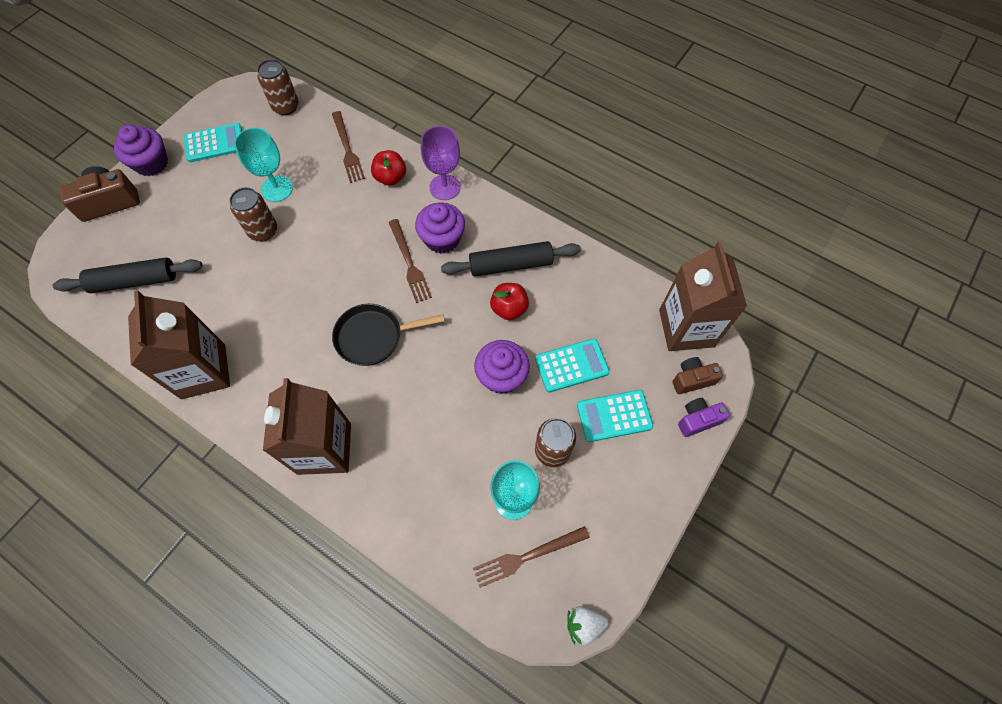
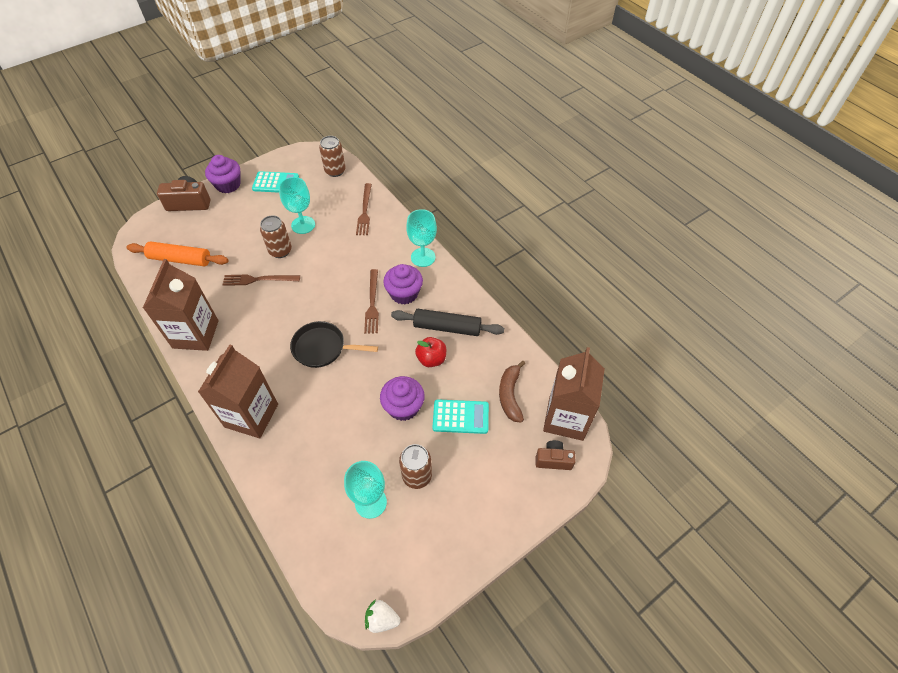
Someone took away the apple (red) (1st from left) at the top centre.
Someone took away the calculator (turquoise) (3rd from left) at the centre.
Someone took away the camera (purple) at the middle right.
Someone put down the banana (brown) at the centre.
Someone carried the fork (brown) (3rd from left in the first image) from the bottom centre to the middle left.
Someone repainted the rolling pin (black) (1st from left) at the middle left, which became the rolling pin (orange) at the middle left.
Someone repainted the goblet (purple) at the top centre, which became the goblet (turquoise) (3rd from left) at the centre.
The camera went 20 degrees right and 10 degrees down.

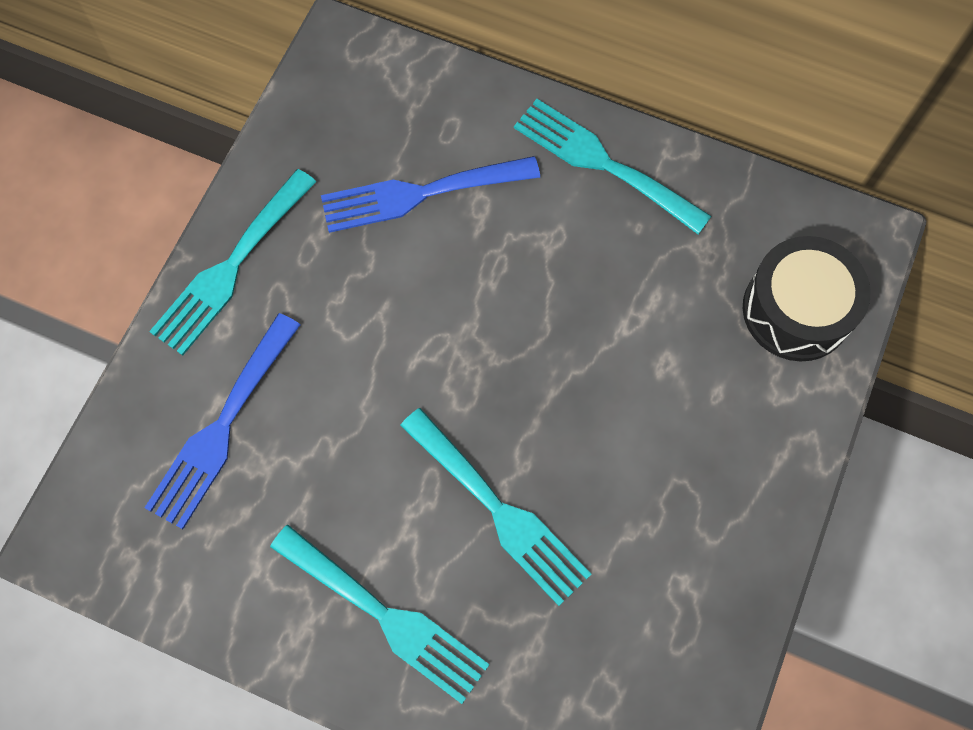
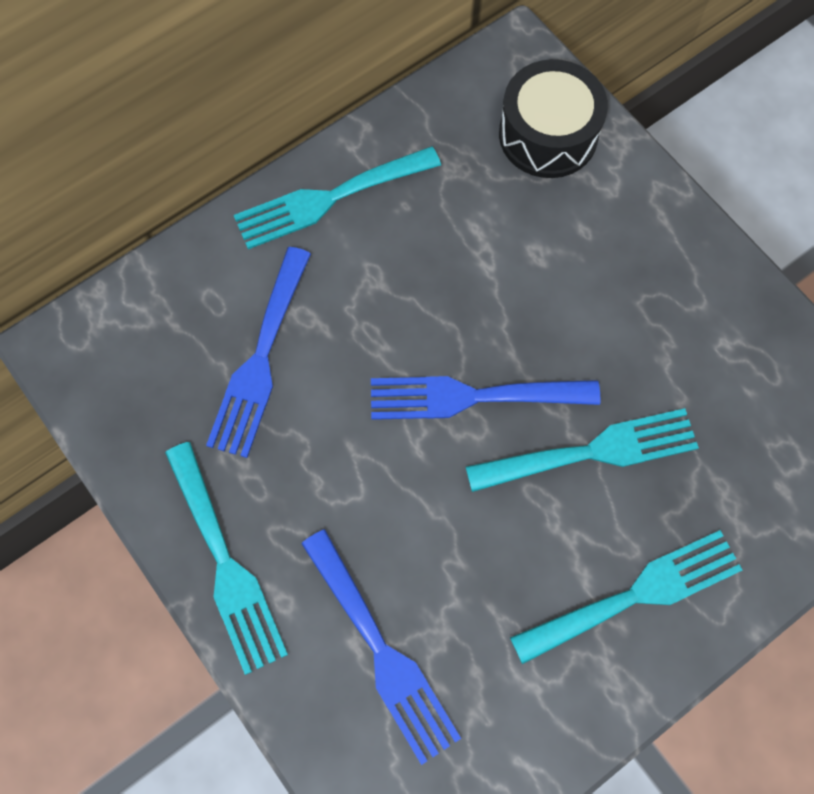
Someone put down the fork (blue) (3rd from left) at the centre.
The camera went 60 degrees left and 0 degrees up.

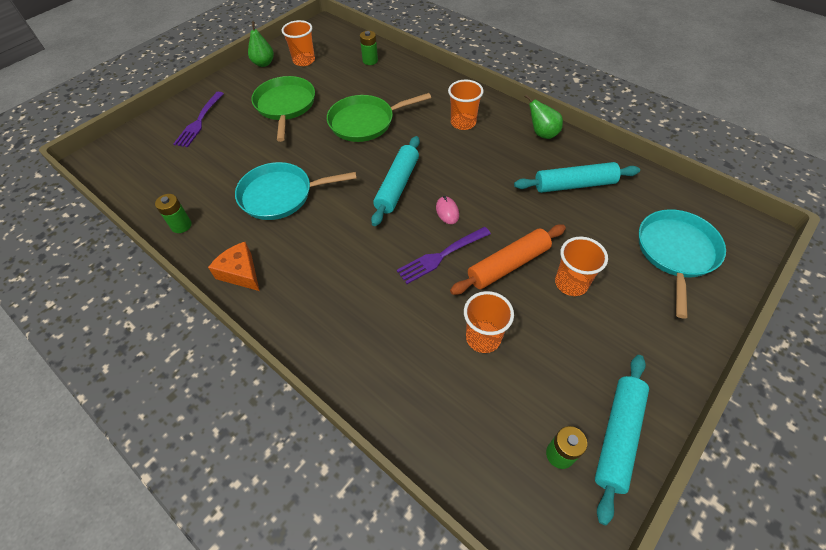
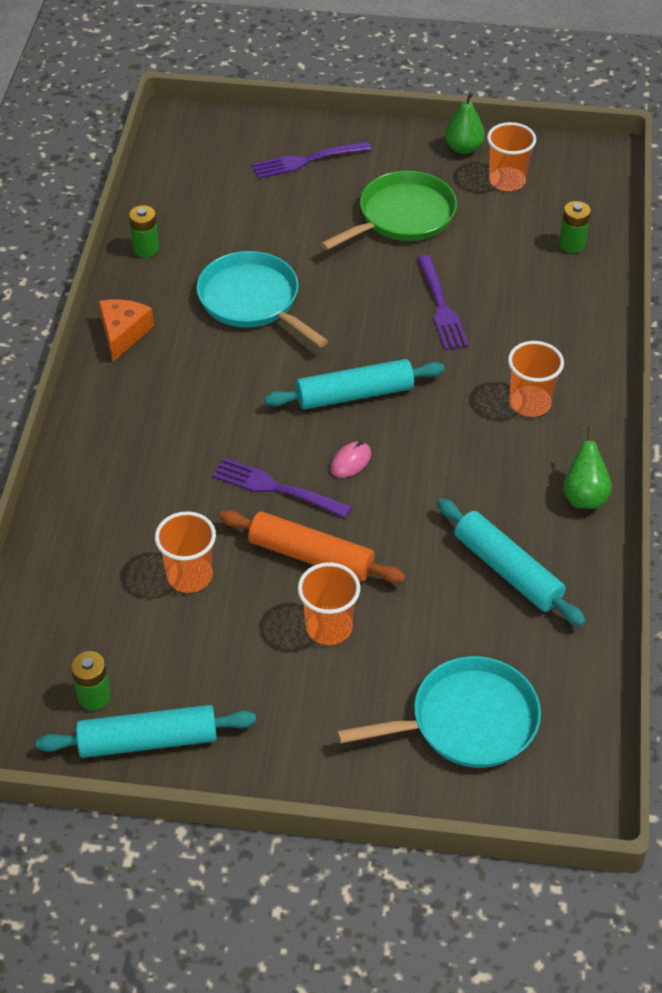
Someone swapped the pan (green) (2nd from left) at the top centre for the fork (purple) (3rd from left) at the top right.
The camera went 55 degrees right and 5 degrees down.

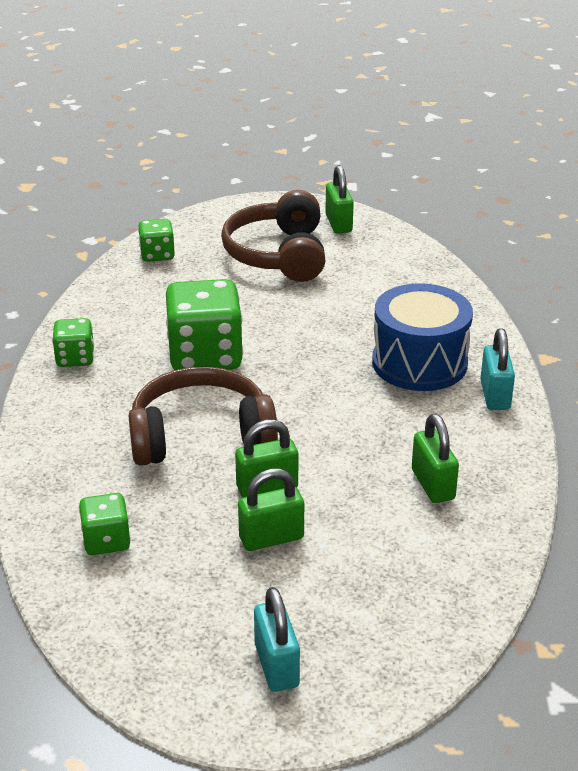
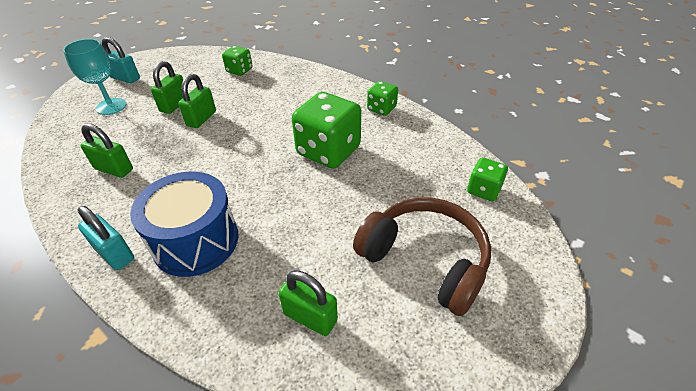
Someone took away the headphones (brown) (1st from left) at the centre.
Someone put down the goblet (turquoise) at the top left.
Someone carried the padlock (green) (3rd from left in the first image) from the top centre to the bottom centre.
The camera went 130 degrees right and 10 degrees up.

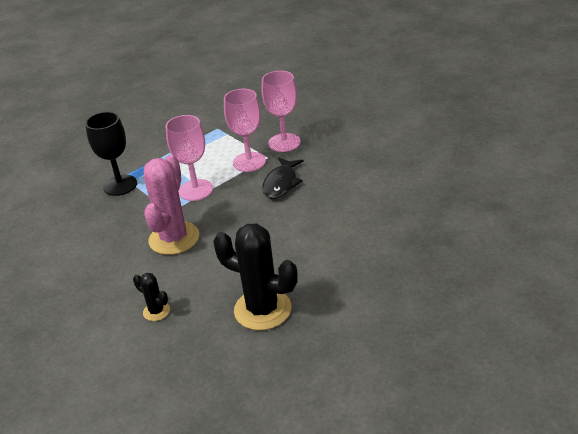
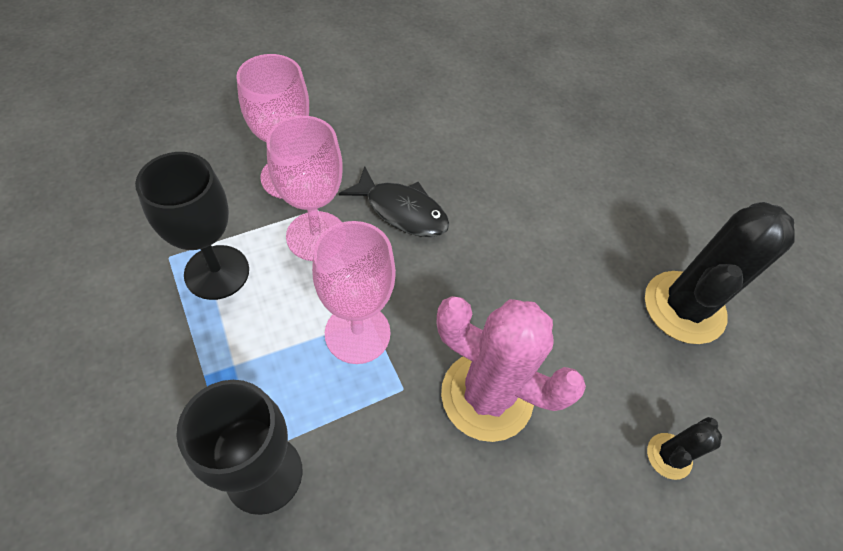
Someone put down the goblet (black) (1st from left) at the middle left.
The camera went 85 degrees left and 20 degrees up.

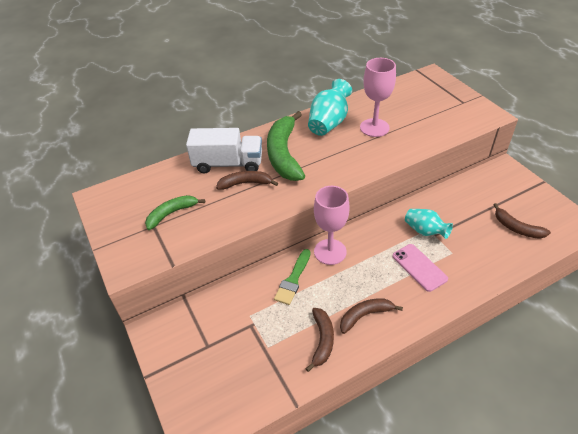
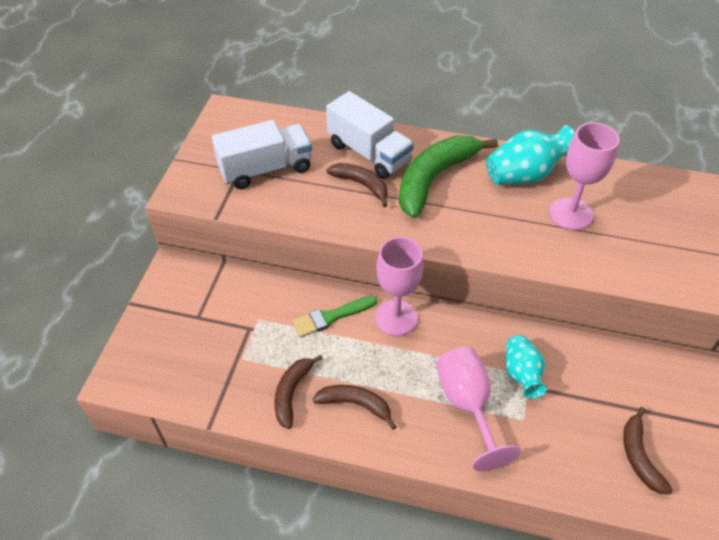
Someone swapped the banana (green) (1st from left) at the middle left for the truck (white) (1st from left) at the top centre.
Someone swapped the phone (pink) at the middle right for the goblet (pink) (2nd from left) at the bottom centre.
Someone rotated the banana (brown) (2nd from left in the first image) at the bottom centre by 150 degrees clockwise.
The camera went 40 degrees right and 5 degrees up.

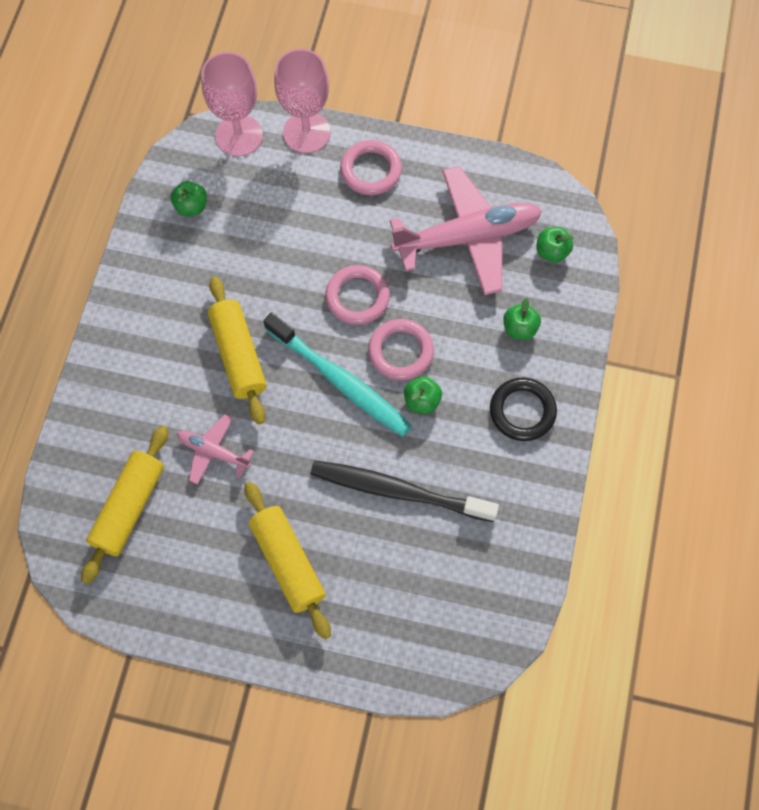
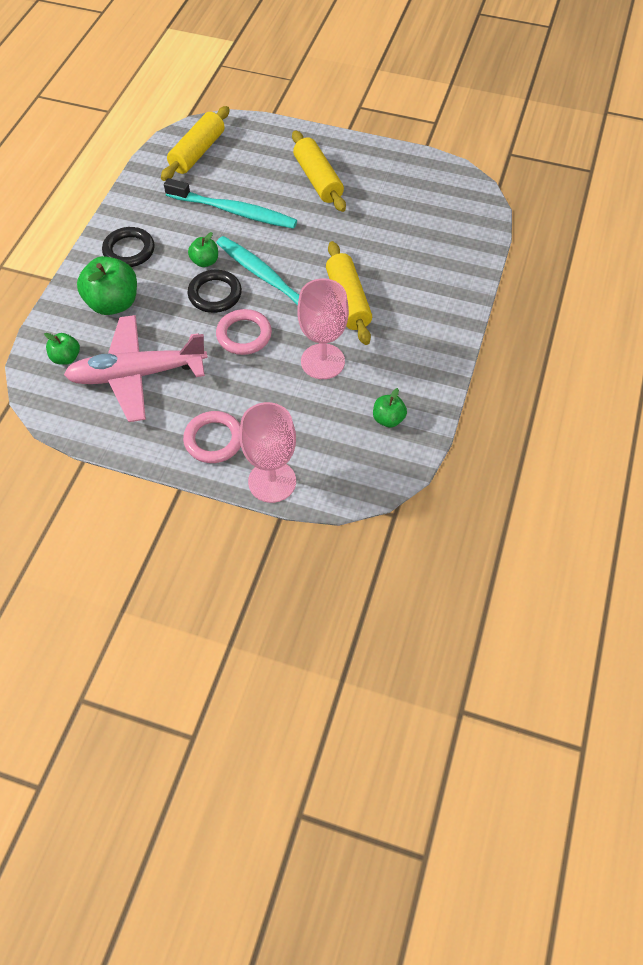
Someone took away the plane (pink) (1st from left) at the middle left.
Someone carried the rolling pin (yellow) (1st from left) from the middle left to the top left.
Someone carried the goblet (pink) (1st from left in the first image) from the top left to the centre.
Someone repainted the toothbrush (black) at the centre, which became the toothbrush (turquoise) (1st from left) at the top centre.
Someone repainted the ring (pink) (3rd from left) at the centre, which became the ring (black) (2nd from left) at the top centre.
Someone scaled the apple (green) (3rd from left in the first image) at the middle right by 1.87.
The camera went 175 degrees left and 10 degrees down.

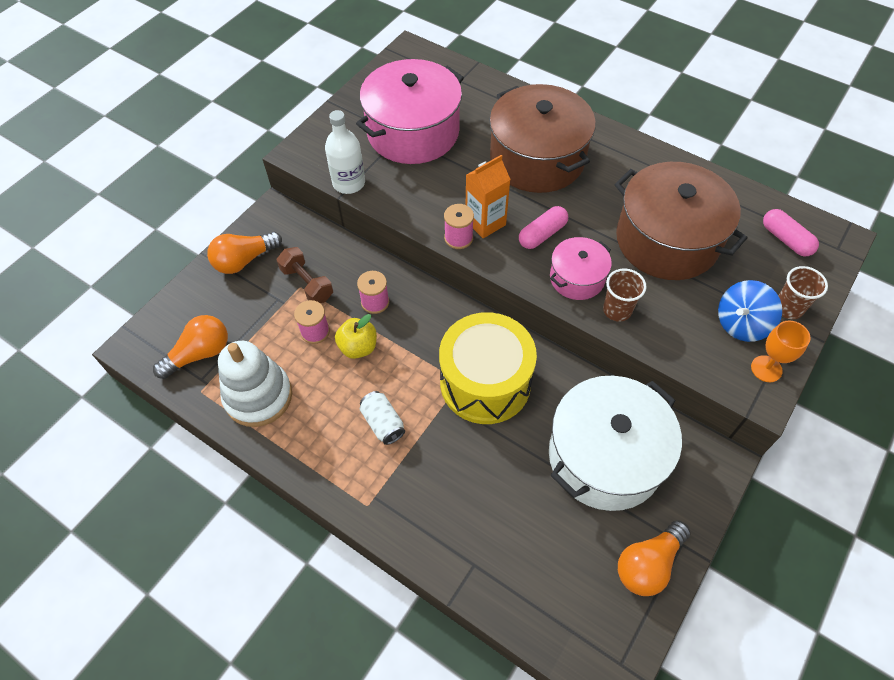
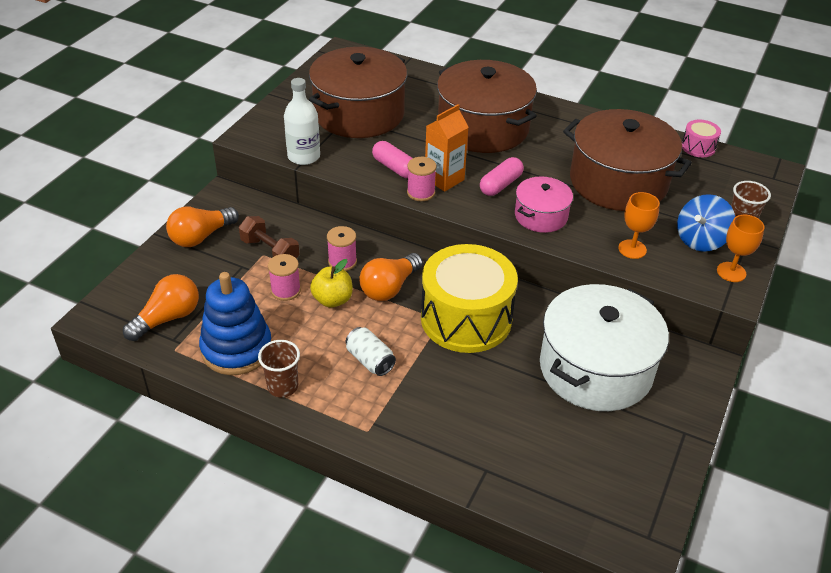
Someone put down the goblet (orange) (1st from left) at the middle right.
Someone put down the drum (pink) at the top right.
Someone carried the cup (brown) (1st from left) from the middle right to the centre.
Someone carried the light bulb (orange) (3rd from left) from the bottom right to the centre.
Someone carried the capsule (pink) (2nd from left in the first image) from the middle right to the top centre.
Someone repainted the stacking toy (white) at the middle left, which became the stacking toy (blue) at the middle left.
Someone repainted the pot (pink) (1st from left) at the top centre, which became the pot (brown) (1st from left) at the top centre.
The camera went 10 degrees left and 15 degrees down.

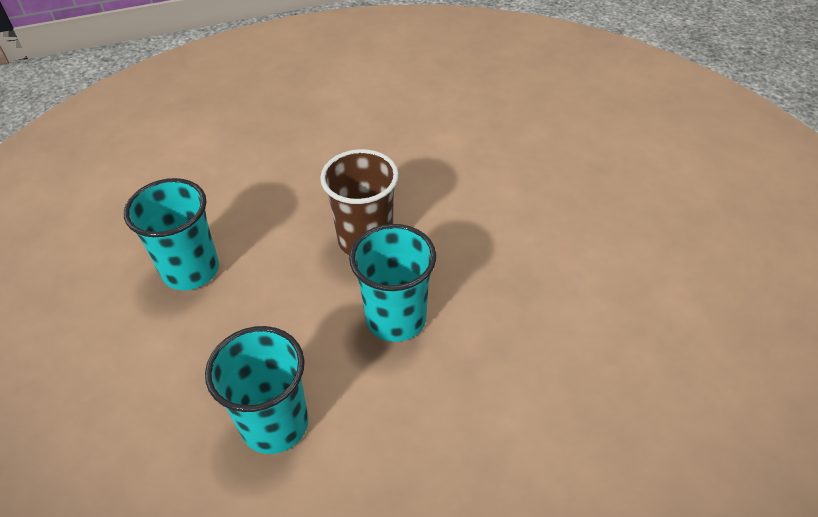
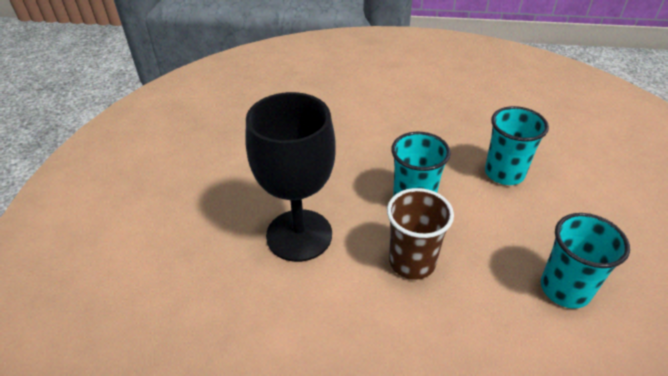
Someone put down the goblet (black) at the centre.
The camera went 155 degrees left and 5 degrees down.

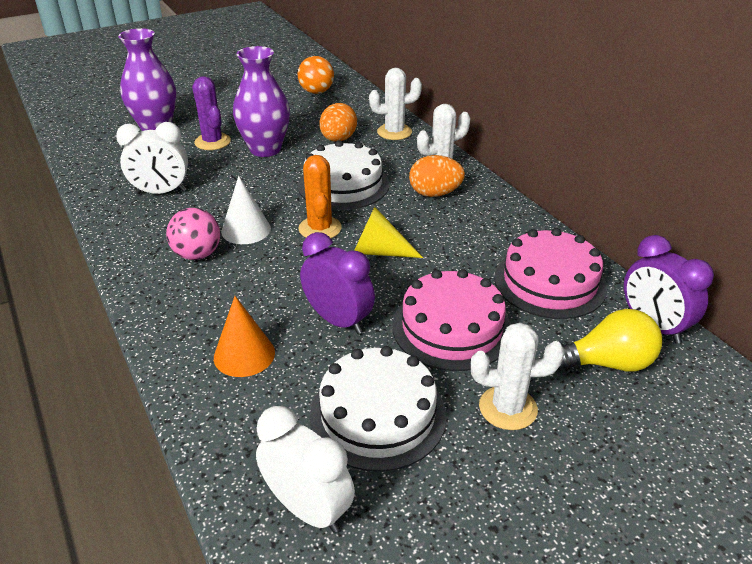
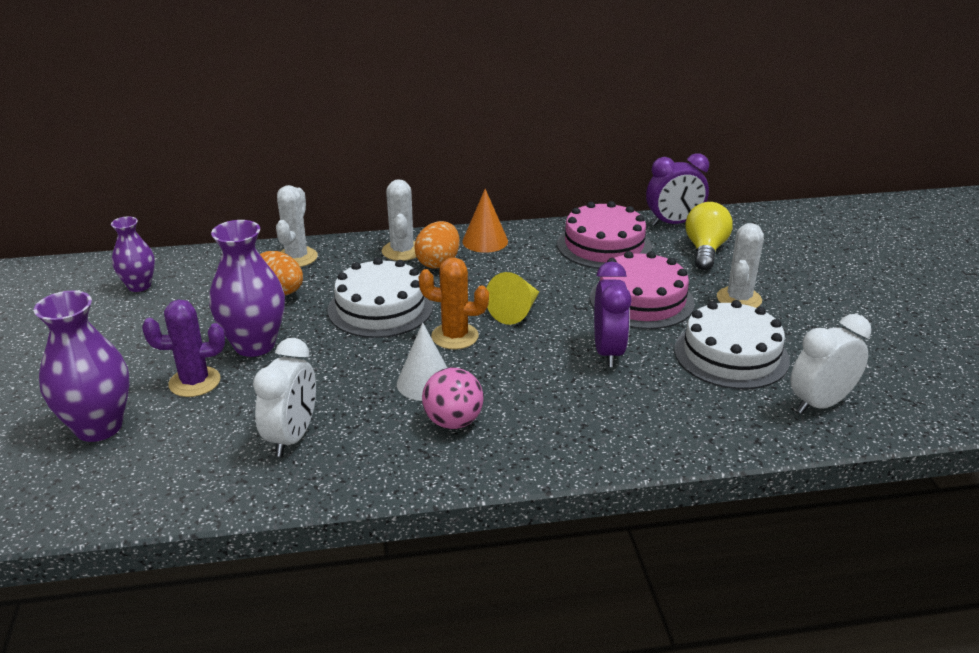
Someone carried the cone (orange) from the middle left to the centre.
Someone swapped the ball (orange) at the top centre for the vase (purple) (2nd from left) at the middle left.
Someone rotated the clock (purple) (1st from left) at the centre by 120 degrees clockwise.
The camera went 70 degrees left and 5 degrees down.

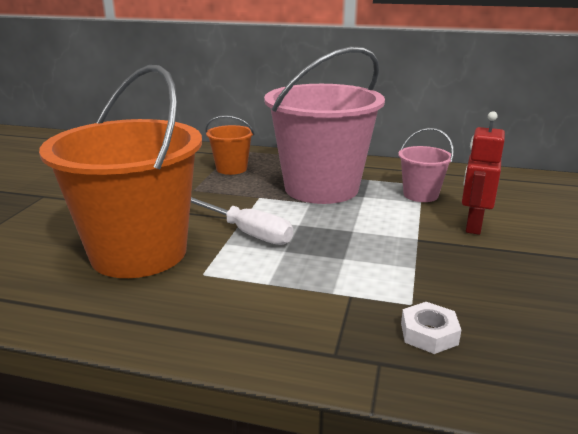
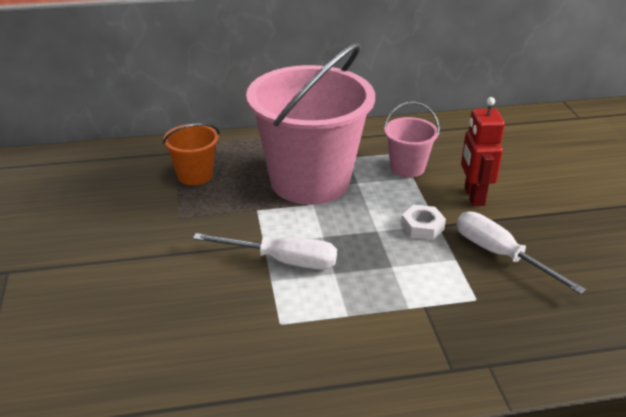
Someone took away the bucket (orange) (1st from left) at the middle left.
Someone put down the screwdriver (white) (2nd from left) at the middle right.
Someone carried the nut (white) from the bottom right to the middle right.
The camera went 25 degrees left and 10 degrees up.

